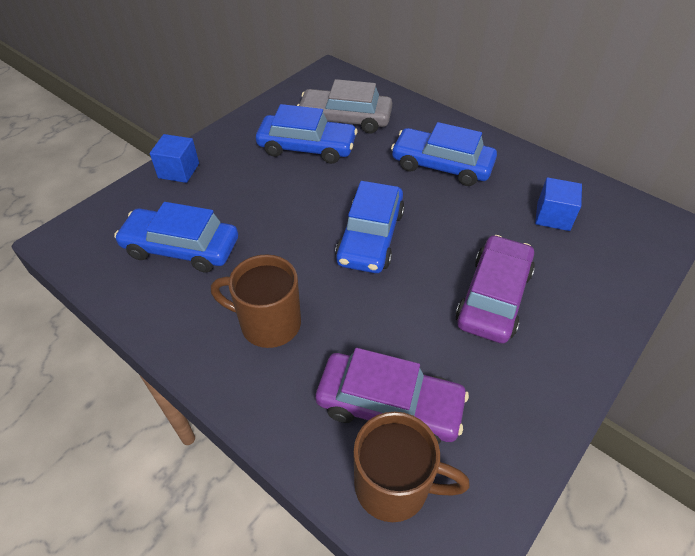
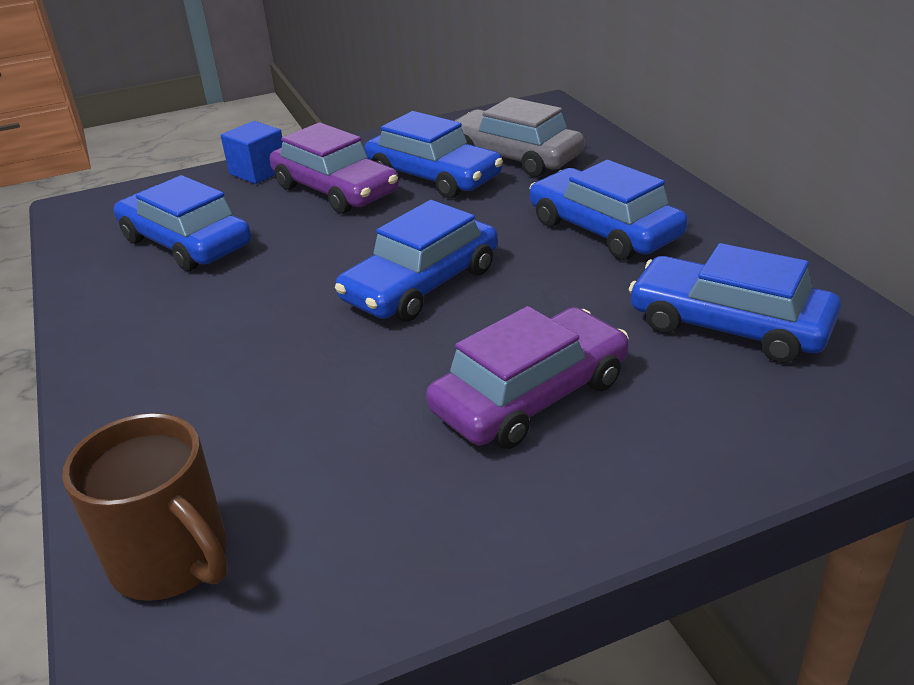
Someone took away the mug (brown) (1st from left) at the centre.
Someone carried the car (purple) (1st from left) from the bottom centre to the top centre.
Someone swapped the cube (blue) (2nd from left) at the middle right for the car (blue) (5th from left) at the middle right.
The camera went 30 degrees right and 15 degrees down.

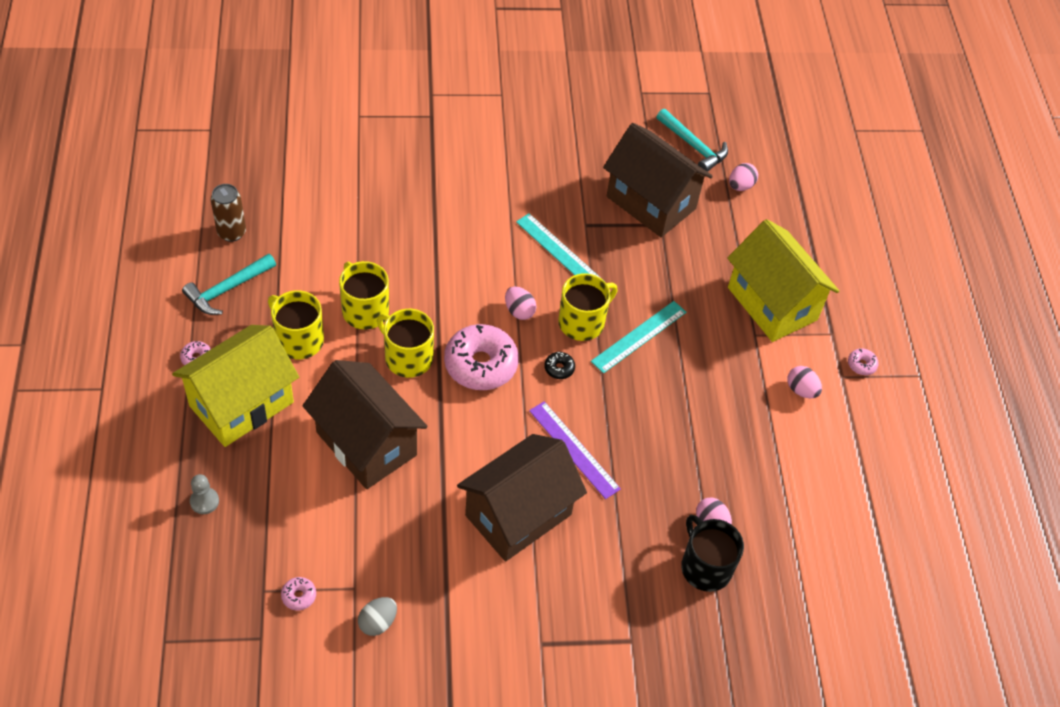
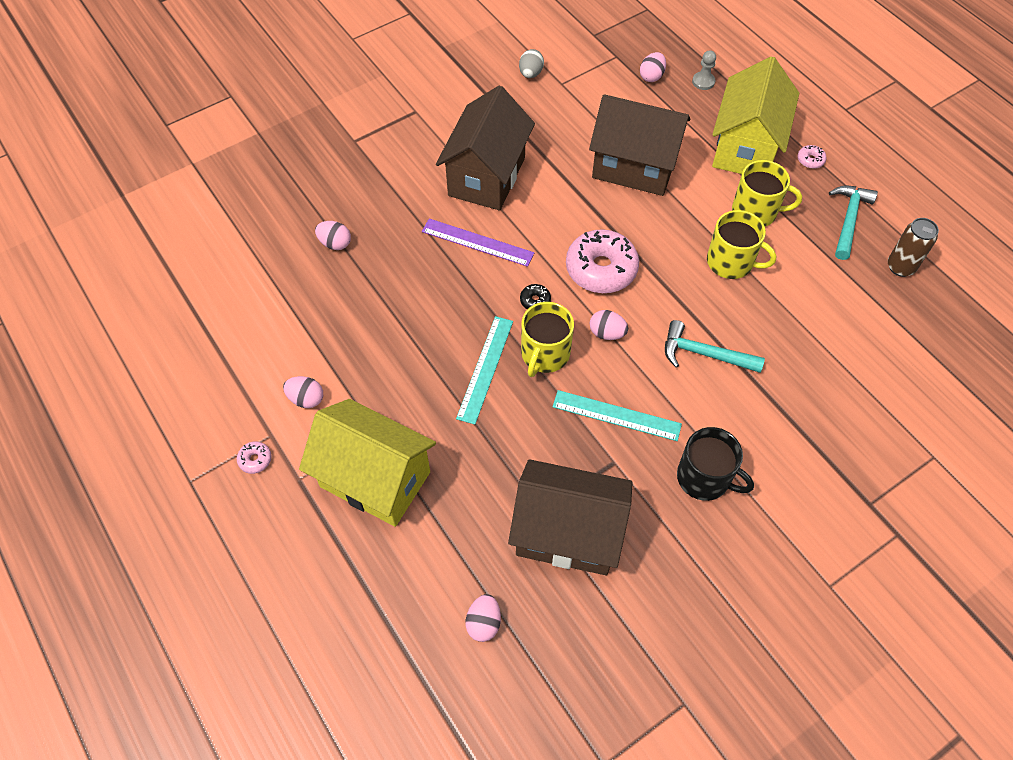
Someone took away the donut (pink) (2nd from left) at the bottom left.
Someone took away the mug (yellow) (3rd from left) at the centre.
Someone put down the egg (pink) (5th from left) at the top centre.
Someone carried the hammer (turquoise) (2nd from left in the first image) from the top centre to the middle right.
Someone carried the mug (black) from the bottom right to the middle right.
The camera went 155 degrees right and 5 degrees up.

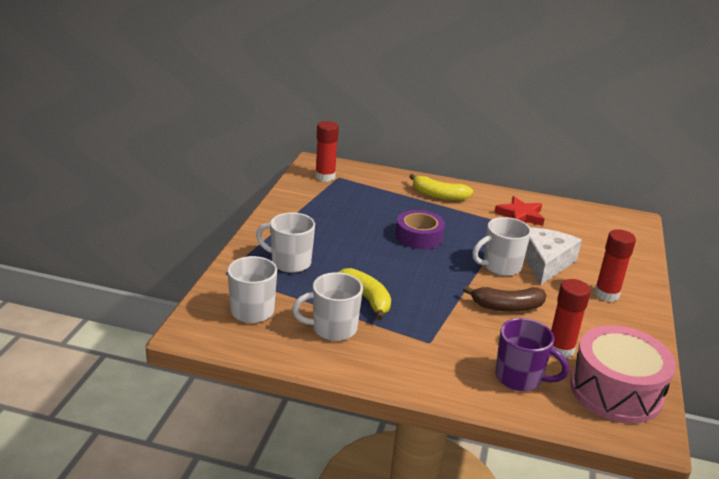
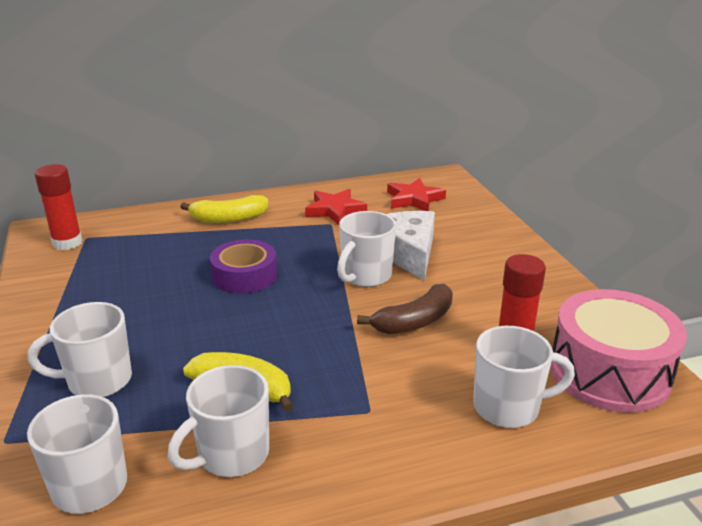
Someone took away the glue stick (red) (3rd from left) at the middle right.
Someone put down the star (red) (2nd from left) at the centre.
Someone repainted the mug (purple) at the bottom right, which became the mug (white) (5th from left) at the bottom right.
The camera went 30 degrees left and 0 degrees up.

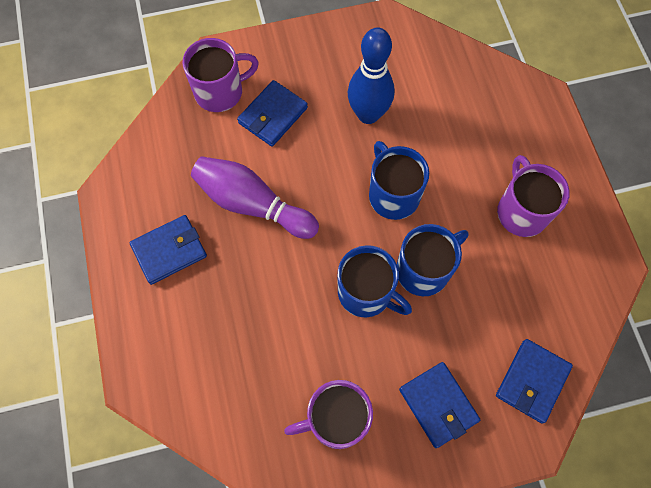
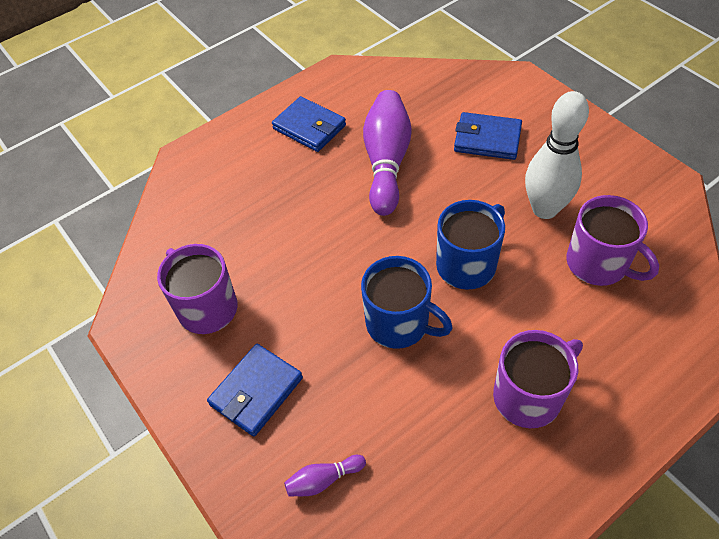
Someone took away the mug (blue) (1st from left) at the centre.
Someone carried the mug (purple) (1st from left in the first image) from the top centre to the middle right.
Someone swapped the wallet (blue) (4th from left) at the bottom right for the bowling pin (purple) (1st from left) at the bottom centre.
Someone repainted the bowling pin (blue) at the top centre, which became the bowling pin (white) at the top right.
The camera went 70 degrees right and 15 degrees down.

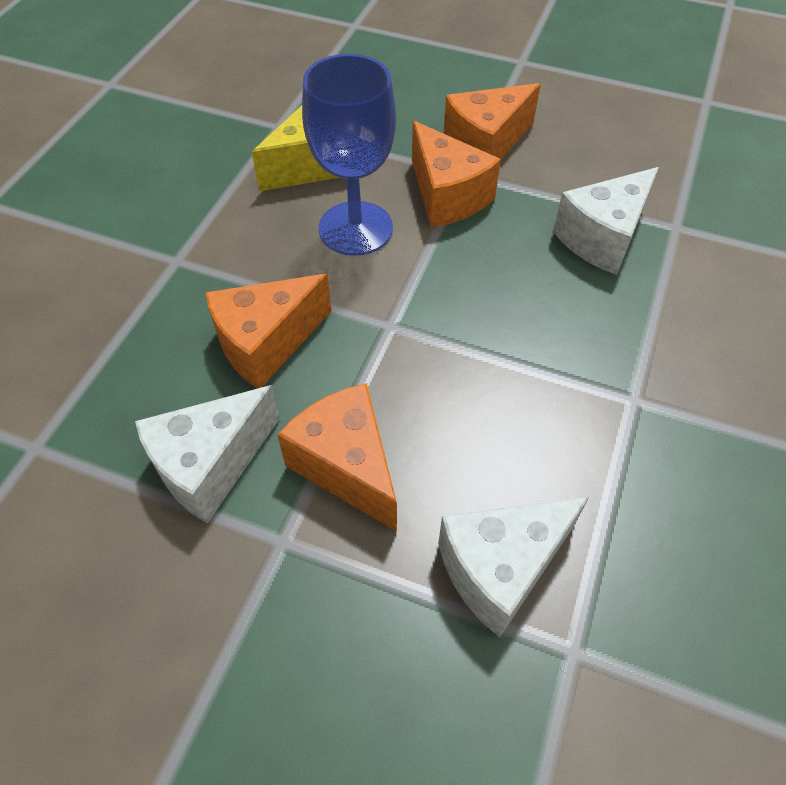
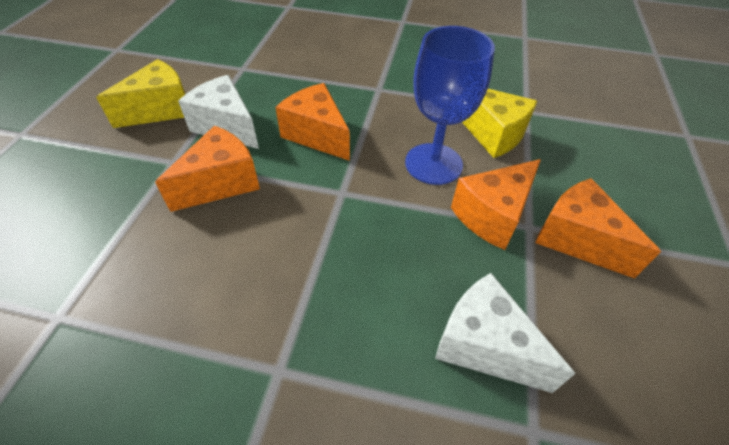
Someone took away the cheese (white) (2nd from left) at the bottom centre.
Someone put down the cheese (yellow) (1st from left) at the top left.
The camera went 80 degrees right and 5 degrees down.

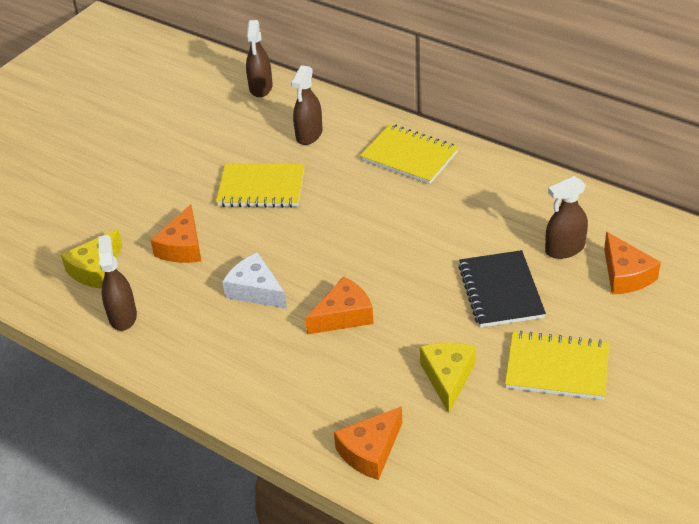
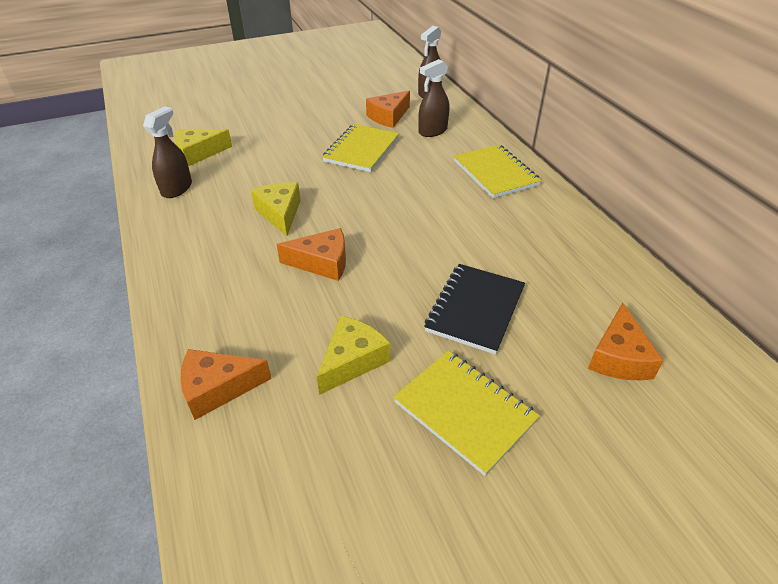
Someone took away the spray bottle (brown) (4th from left) at the middle right.
Someone carried the cheese (orange) (1st from left in the first image) from the middle left to the top centre.
Someone repainted the cheese (white) at the centre, which became the cheese (yellow) (2nd from left) at the centre.
Someone rotated the notebook (yellow) (1st from left) at the centre by 75 degrees clockwise.
The camera went 30 degrees right and 0 degrees up.

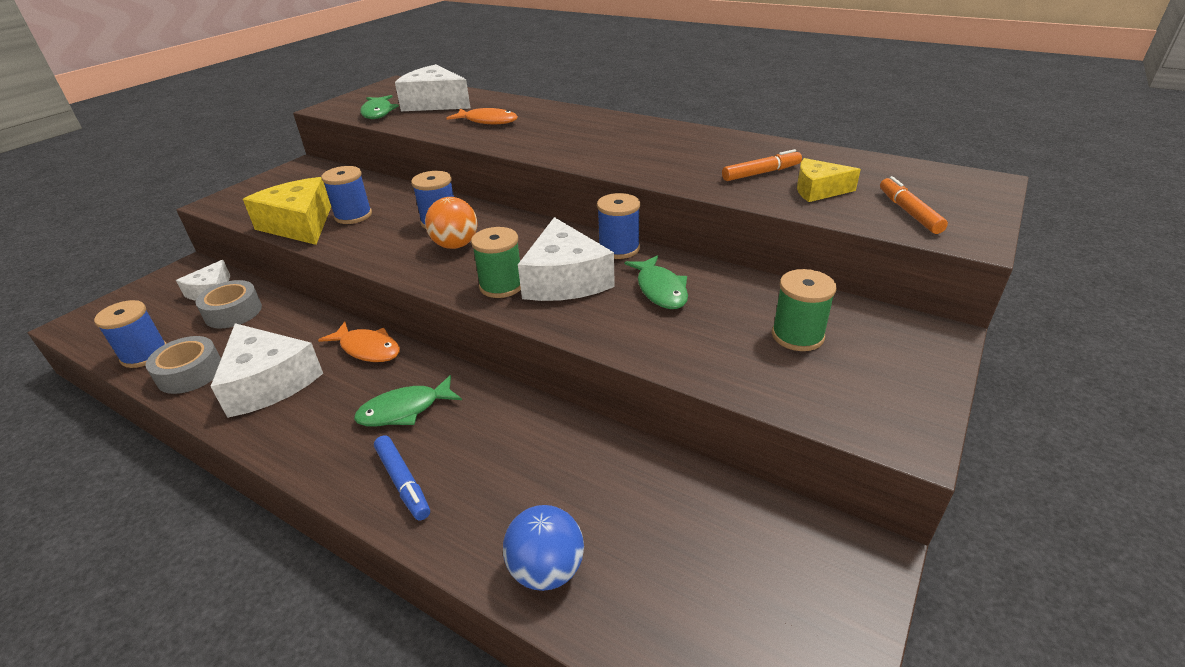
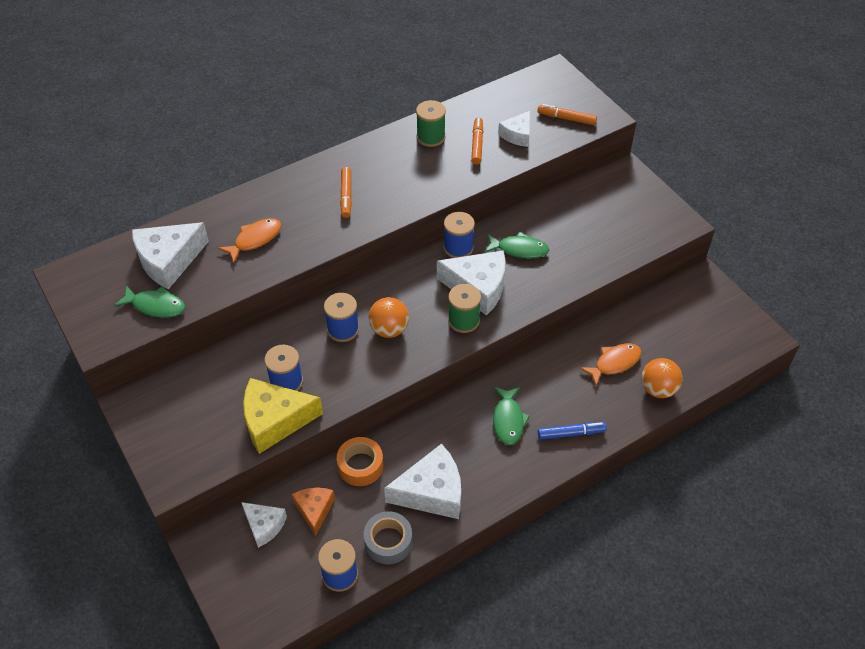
Someone put down the tape (orange) at the bottom centre.
Someone put down the marker (orange) (1st from left) at the top centre.
Someone carried the fish (orange) (1st from left in the first image) from the middle left to the middle right.
Someone carried the spool (green) (2nd from left in the first image) from the middle right to the top centre.
Someone swapped the tape (grey) (2nd from left) at the middle left for the cheese (orange) at the bottom centre.
Someone repainted the ball (blue) at the bottom centre, which became the ball (orange) (2nd from left) at the middle right.
Someone repainted the cheese (yellow) (2nd from left) at the top right, which became the cheese (white) (5th from left) at the top centre.
The camera went 65 degrees left and 15 degrees up.

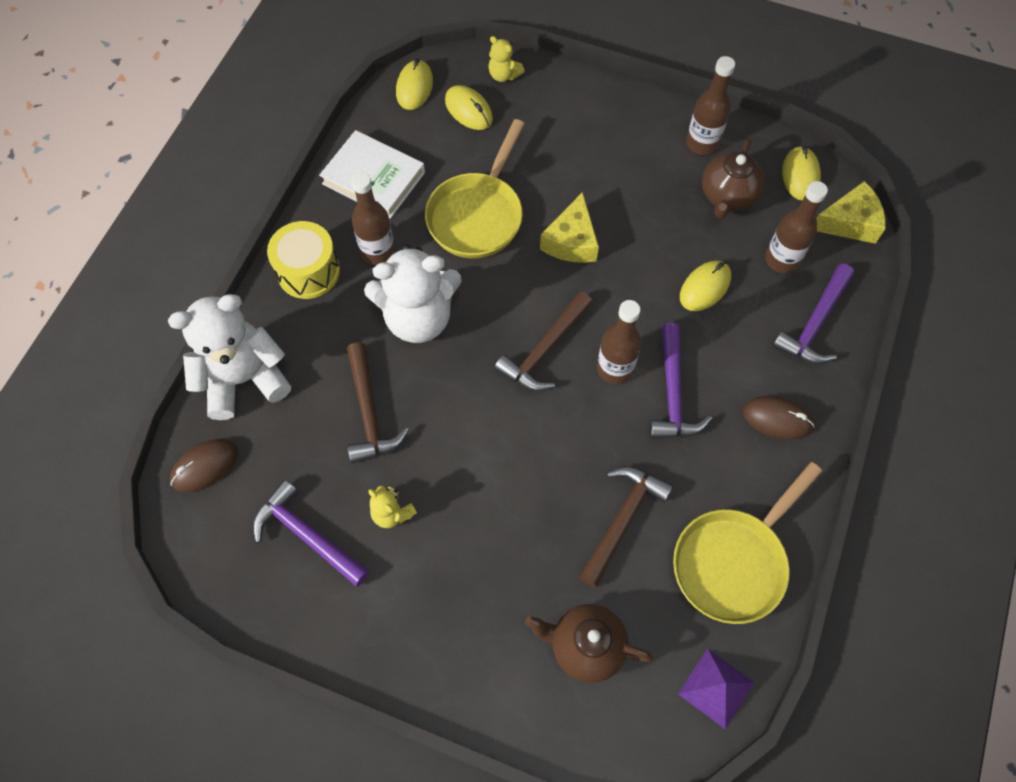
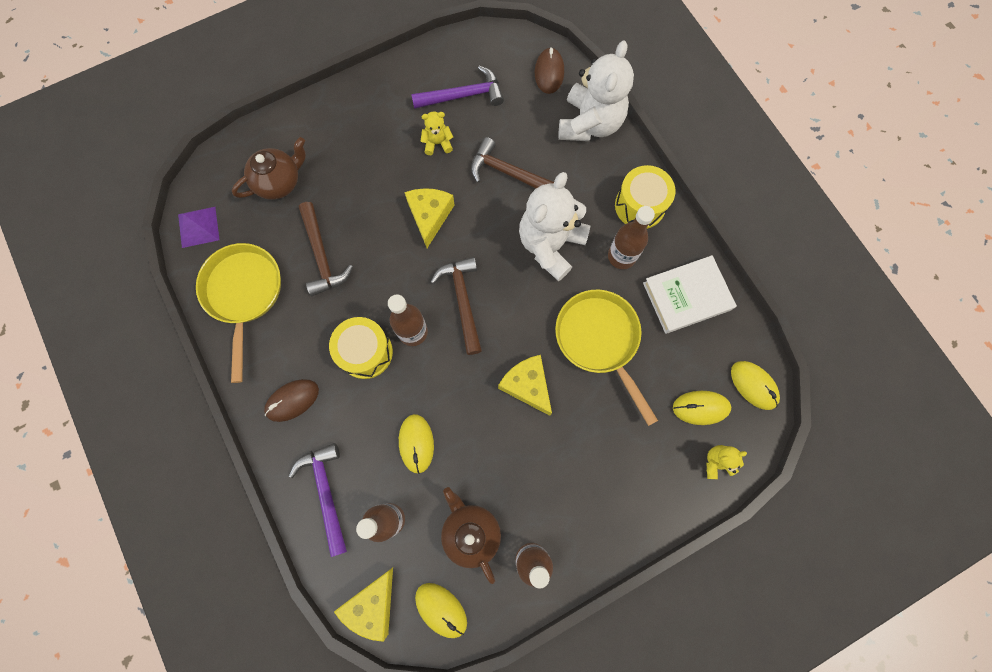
Someone put down the cheese (yellow) (2nd from left) at the top centre.
Someone swapped the hammer (purple) (2nd from left) at the middle right for the drum (yellow) (1st from left) at the centre.
The camera went 130 degrees right and 10 degrees up.

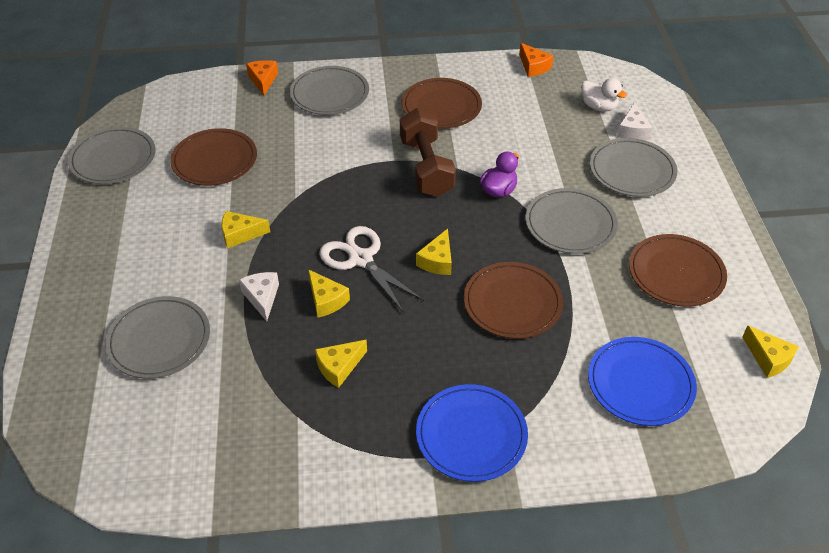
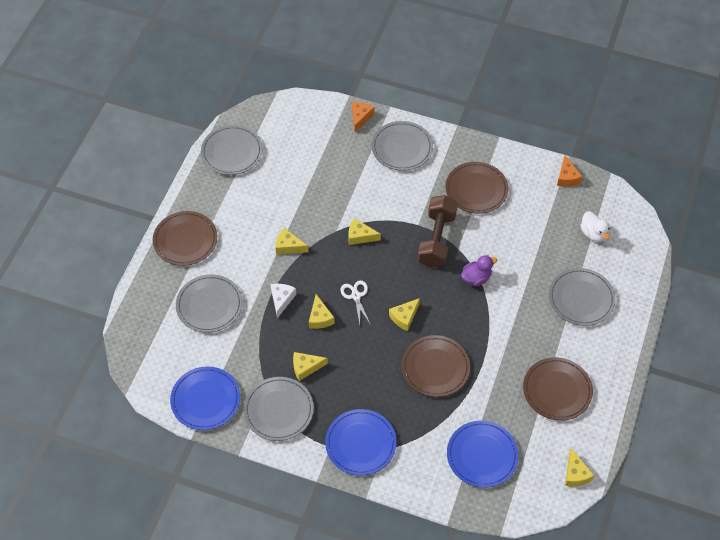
Someone took away the cheese (white) (2nd from left) at the top right.
Someone put down the plate (blue) (1st from left) at the bottom left.
Someone put down the cheese (yellow) (4th from left) at the centre.
Someone carried the plate (brown) (1st from left) from the top left to the middle left.
Someone carried the plate (grey) (4th from left in the first image) from the middle right to the bottom centre.
Someone scaled the scissors (white) at the centre by 0.61.
The camera went 25 degrees right and 10 degrees up.

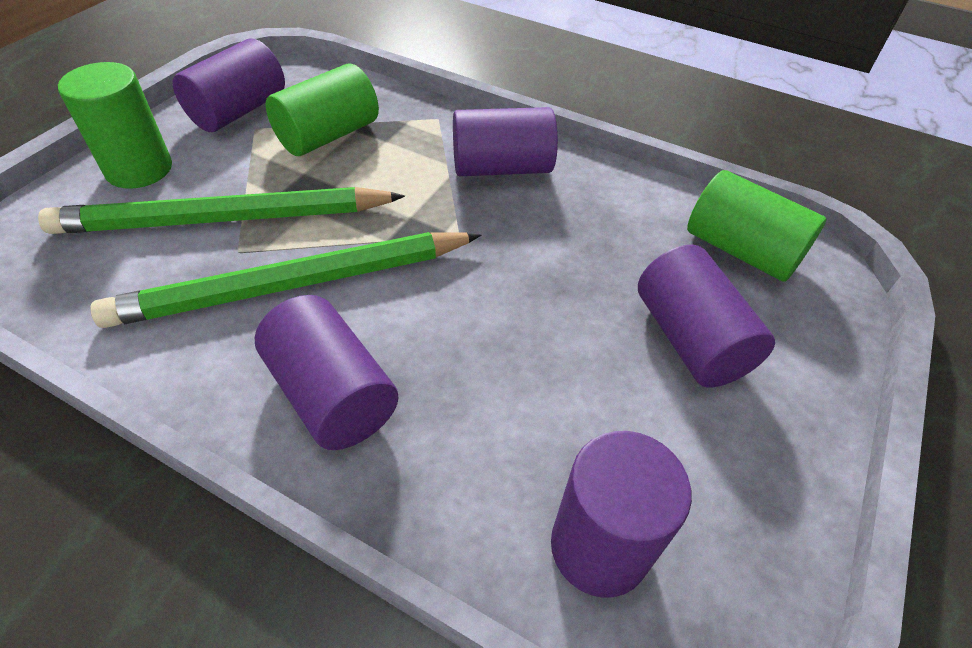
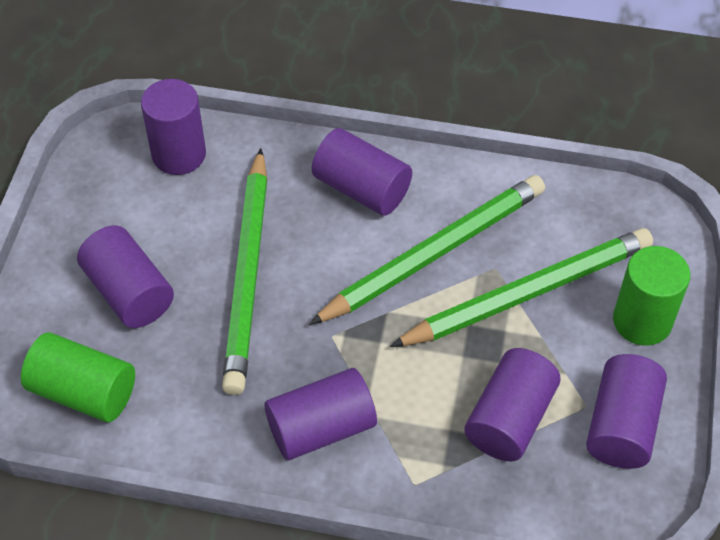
Someone put down the pencil (green) (1st from left) at the centre.
Someone repainted the cylinder (green) (2nd from left) at the top left, which became the cylinder (purple) (5th from left) at the bottom right.
The camera went 165 degrees right and 5 degrees up.

